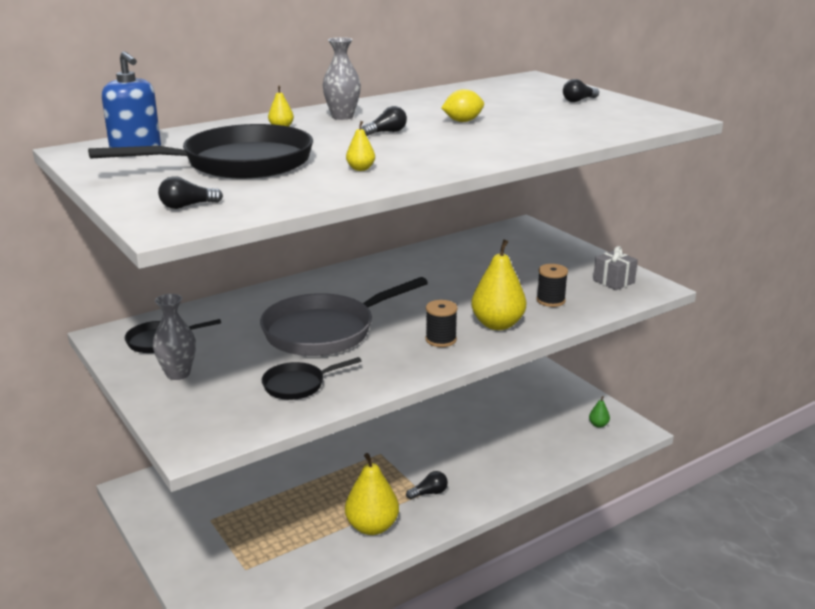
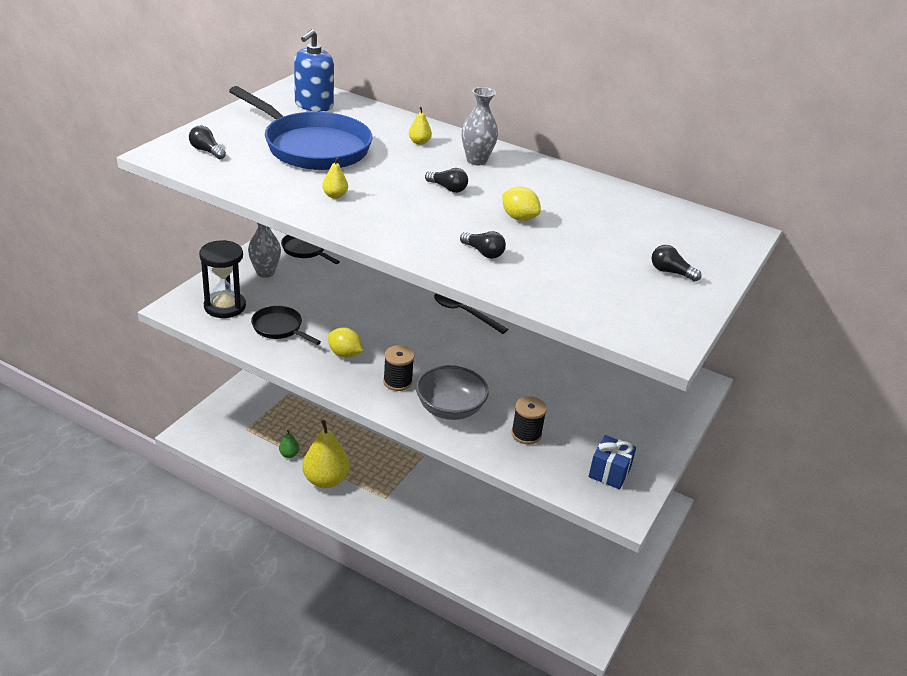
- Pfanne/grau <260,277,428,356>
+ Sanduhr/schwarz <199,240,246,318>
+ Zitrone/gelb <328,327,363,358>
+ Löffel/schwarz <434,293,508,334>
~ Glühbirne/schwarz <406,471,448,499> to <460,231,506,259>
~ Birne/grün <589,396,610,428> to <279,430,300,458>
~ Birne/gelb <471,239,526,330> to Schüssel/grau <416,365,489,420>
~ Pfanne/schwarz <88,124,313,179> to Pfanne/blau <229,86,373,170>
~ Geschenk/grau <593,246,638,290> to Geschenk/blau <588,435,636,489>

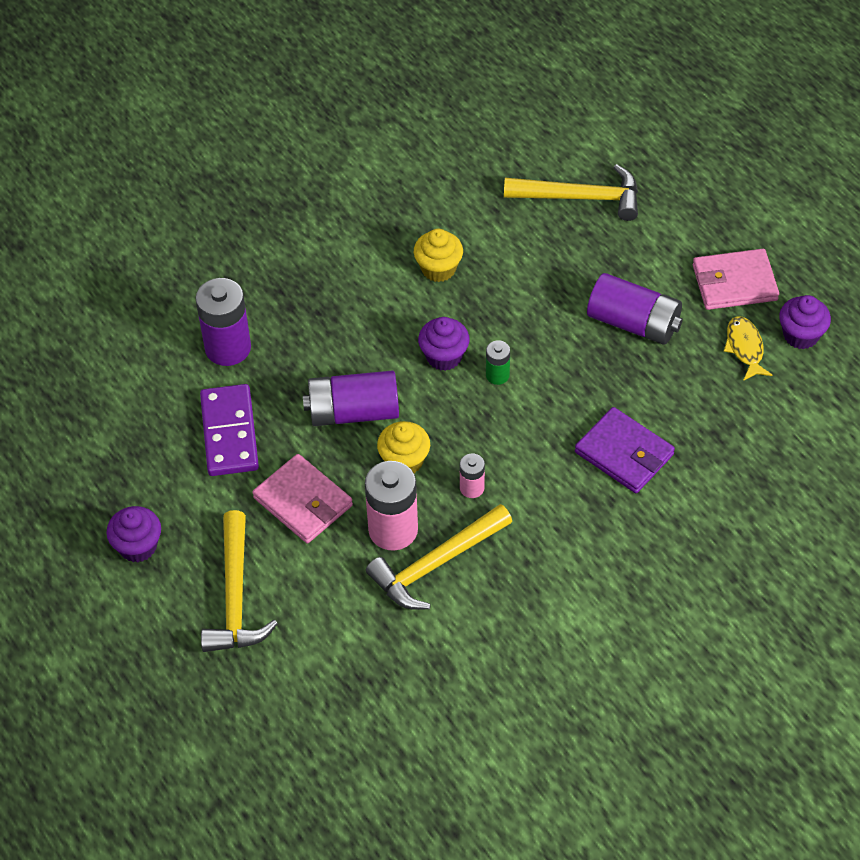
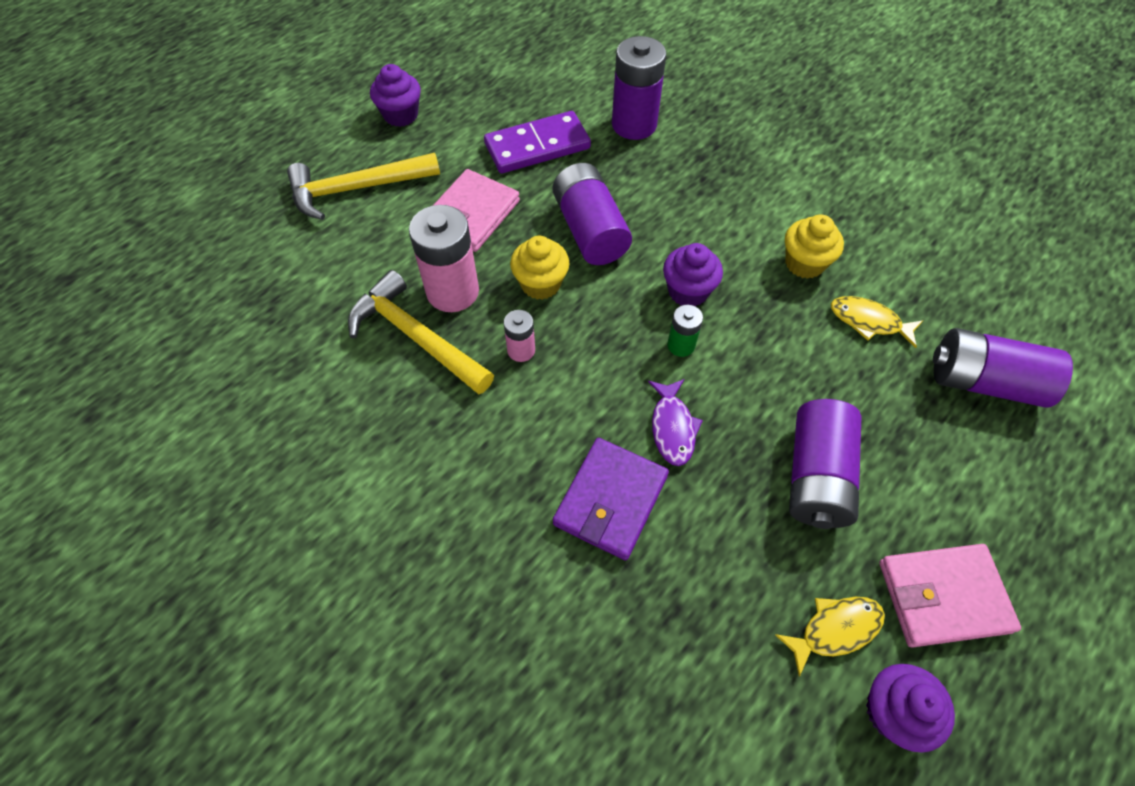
+ Fisch/lila <648,379,703,466>
+ Fisch/gelb <831,296,923,348>
~ Hammer/gelb <504,164,638,221> to Batterie/lila <933,328,1073,407>
~ Geldbörse/rosa <693,249,779,310> = <879,544,1021,647> 75 degrees counterclockwise

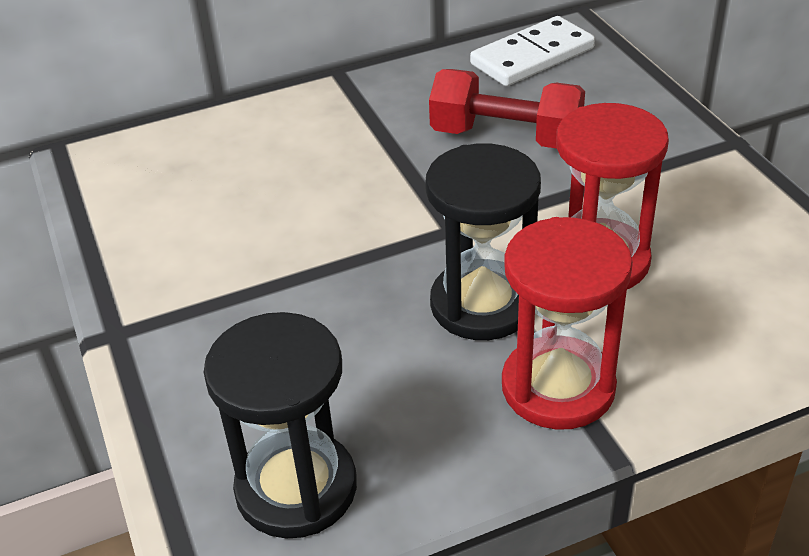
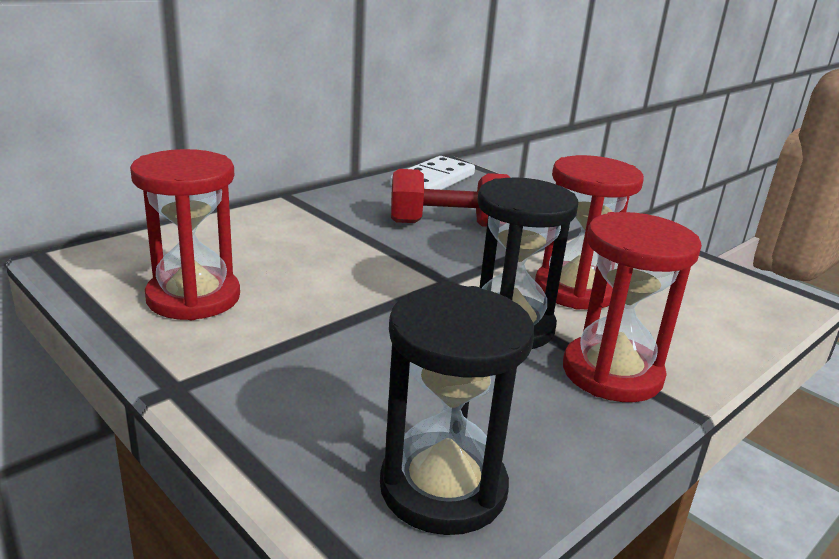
+ Sanduhr/rot <130,149,240,320>

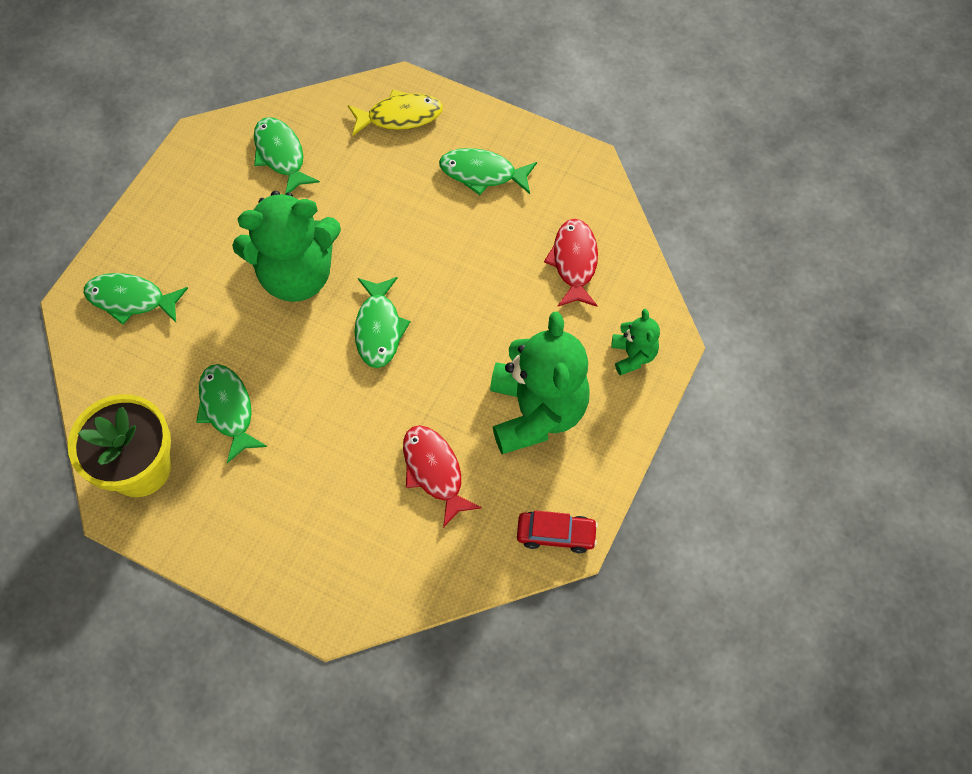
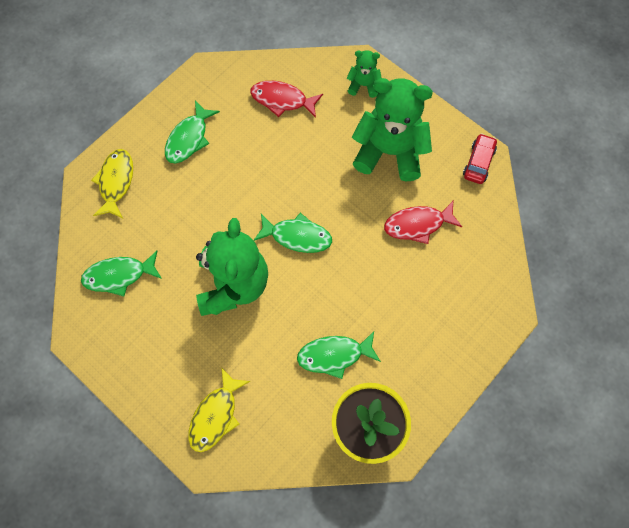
~ Fisch/grün <84,273,188,325> to Fisch/gelb <188,367,250,452>

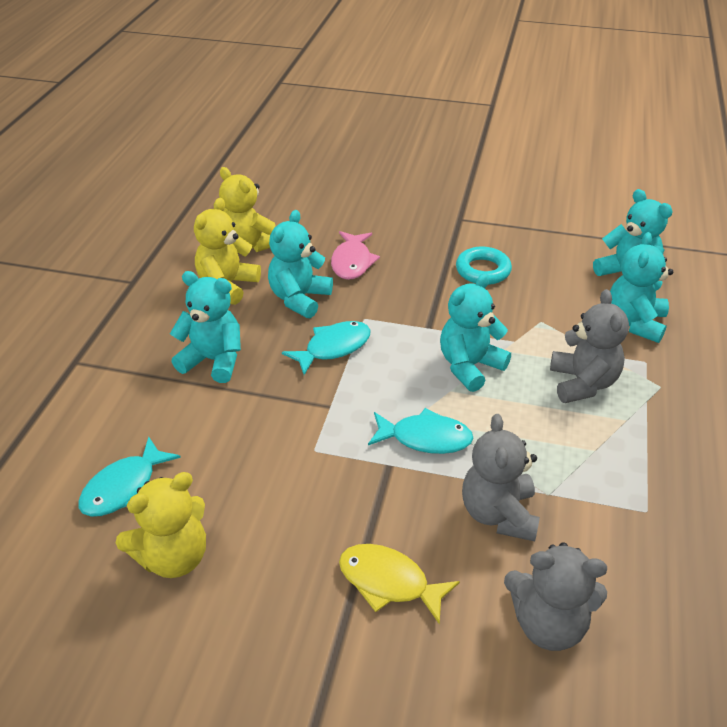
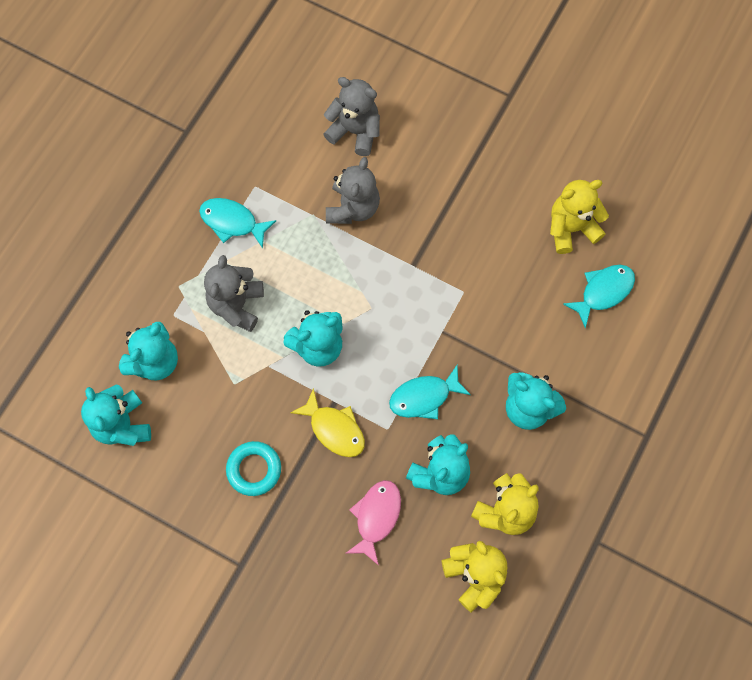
~ Fisch/gelb <339,544,460,624> to <290,388,365,457>
~ Fisch/türkis <368,408,473,454> to <199,198,276,248>

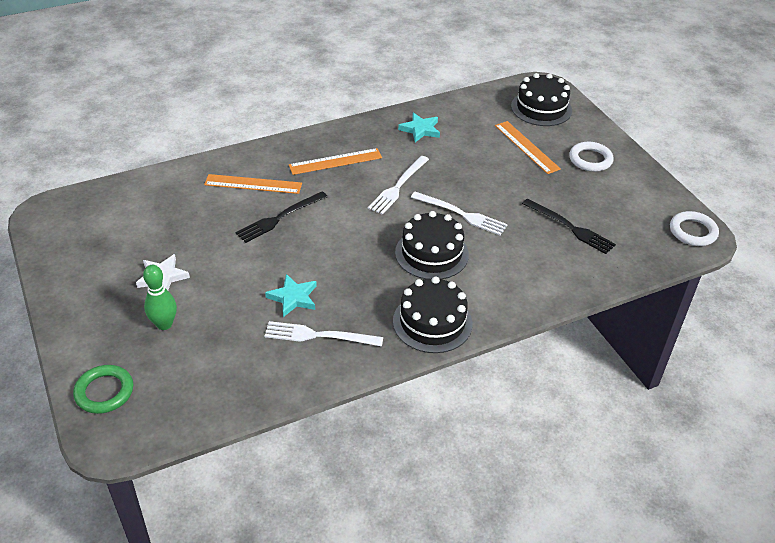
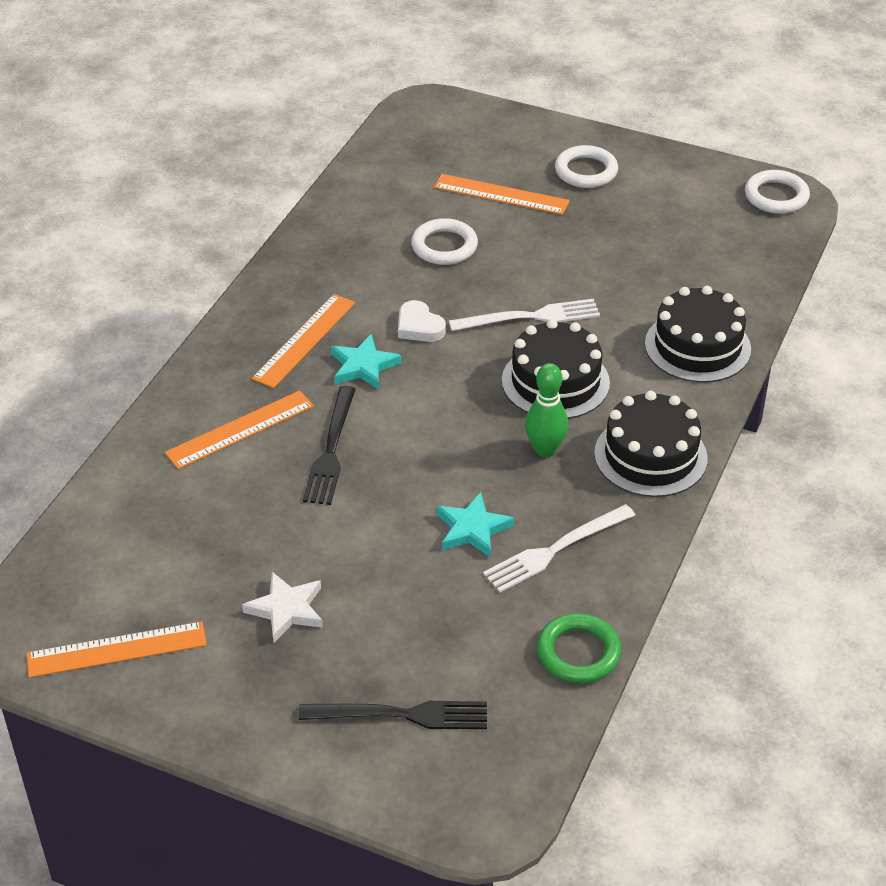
+ Lineal/orange <27,621,207,678>
+ Ring/weiß <411,218,478,265>
~ Ring/grün <73,365,133,414> to <537,613,622,683>
~ Bowlingkegel/grün <143,265,177,330> to <525,363,568,457>
~ Stern/türkis <398,113,440,142> to <331,334,402,389>
~ Kuchen/schwarz <511,73,572,126> to <645,286,751,383>
~ Gabel/schwarz <522,199,616,254> to <299,701,487,729>
~ Gabel/weiß <368,156,429,215> to Herz/weiß <398,300,446,342>

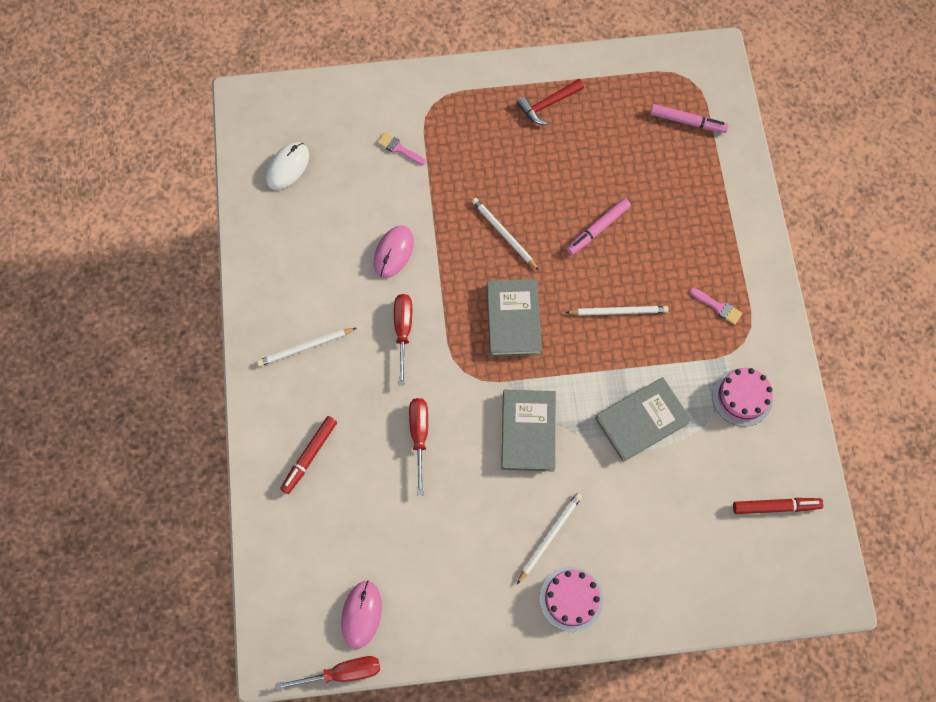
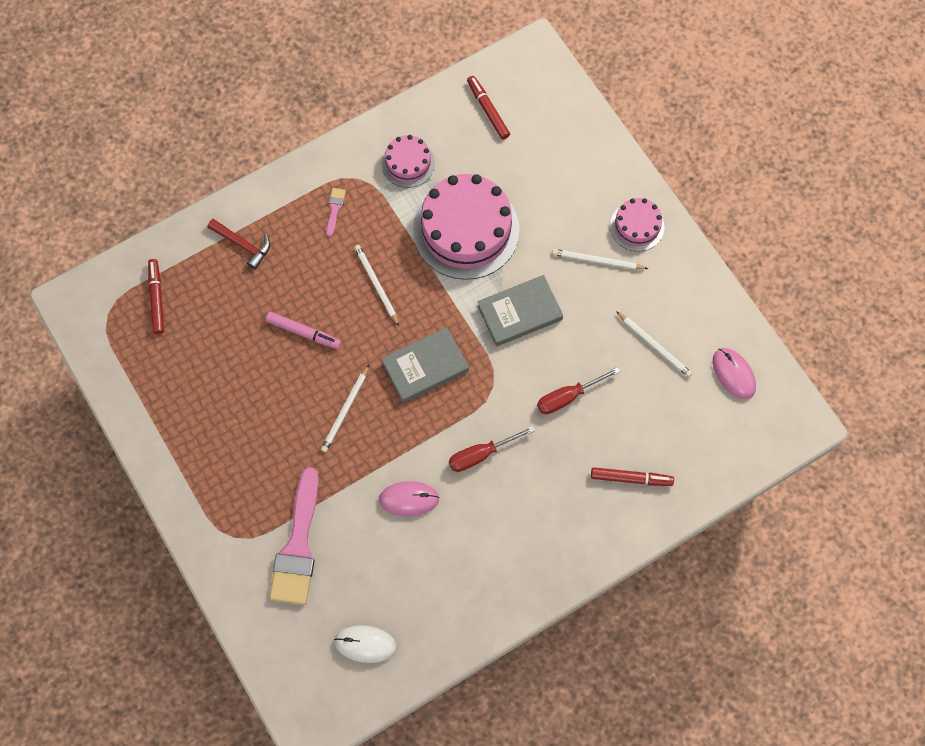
- Schraubenzieher/rot <275,656,380,690>
~ Bleistift/weiß <257,328,356,367> to <616,311,692,377>
~ Hammer/rot <517,79,584,125> to <208,219,270,270>
~ Buch/grau <595,377,692,462> to Kuchen/rosa <413,174,520,280>
~ Filzstift/rosa <650,104,729,133> to Filzstift/rot <148,259,164,334>
~ Computermaus/rosa <341,581,382,649> = <713,348,756,399> 75 degrees clockwise
~ Pinsel/rosa <377,132,426,165> = <269,467,319,605> x2.45

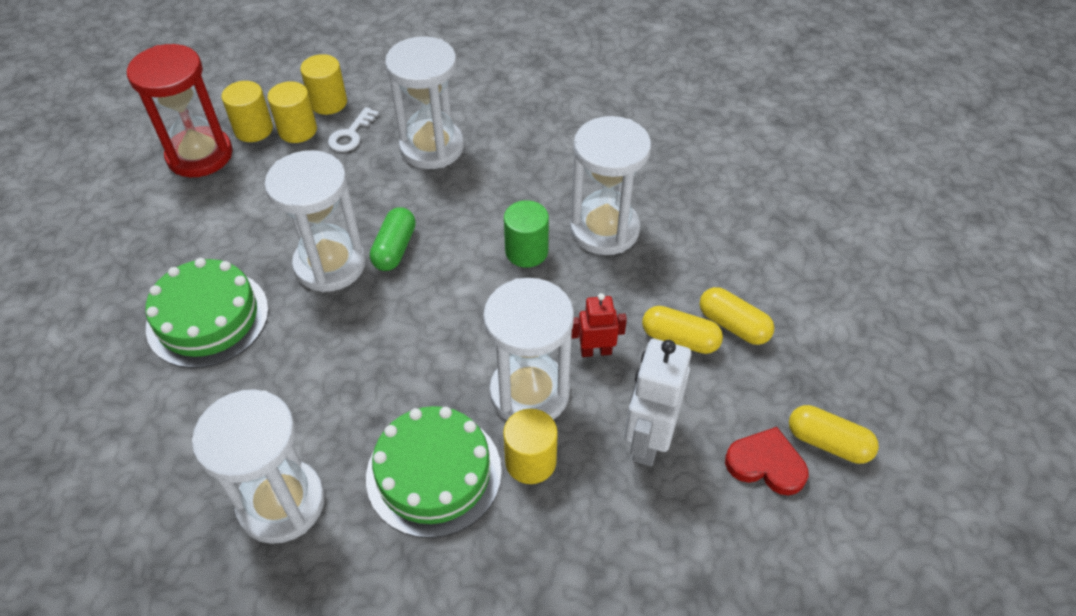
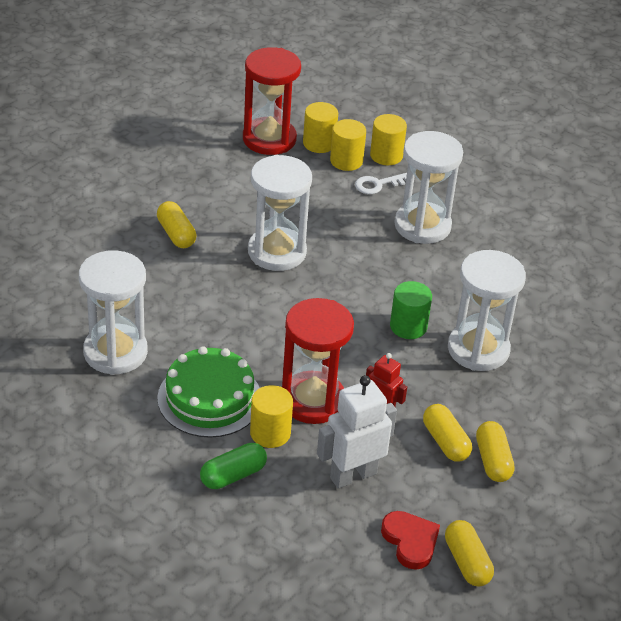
~ Kapsel/grün <370,207,416,271> to <200,443,267,489>
~ Kuchen/grün <146,258,269,368> to Kapsel/gelb <157,201,196,248>
~ Sanduhr/weiß <483,278,574,420> to Sanduhr/rot <282,298,354,424>

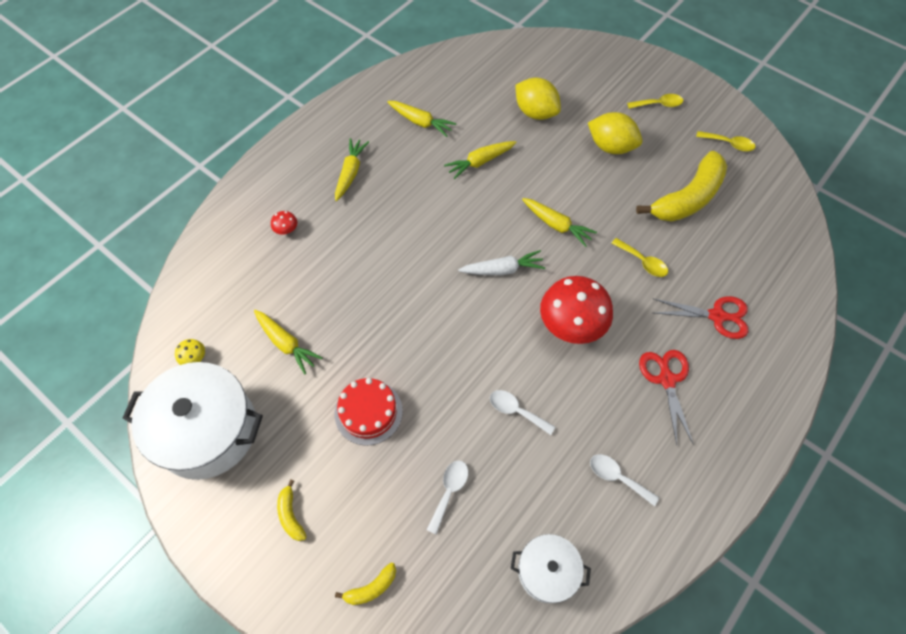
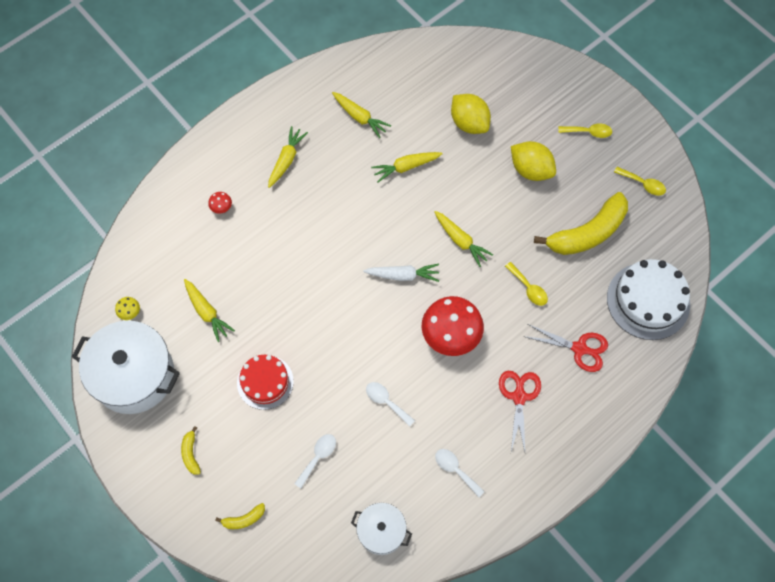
+ Kuchen/weiß <607,259,690,340>

